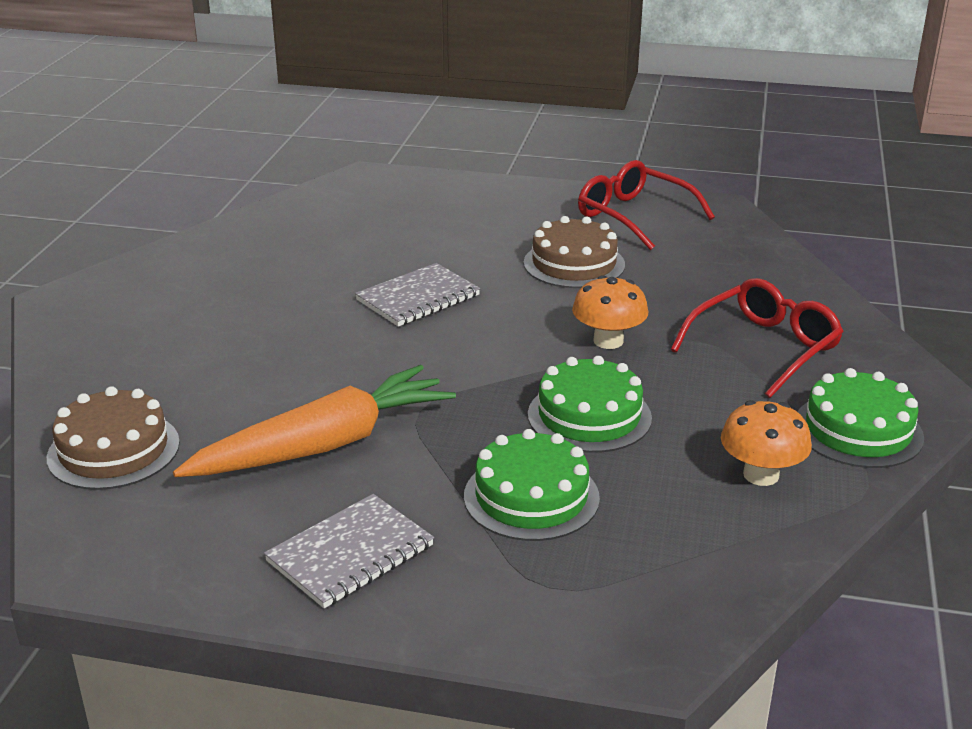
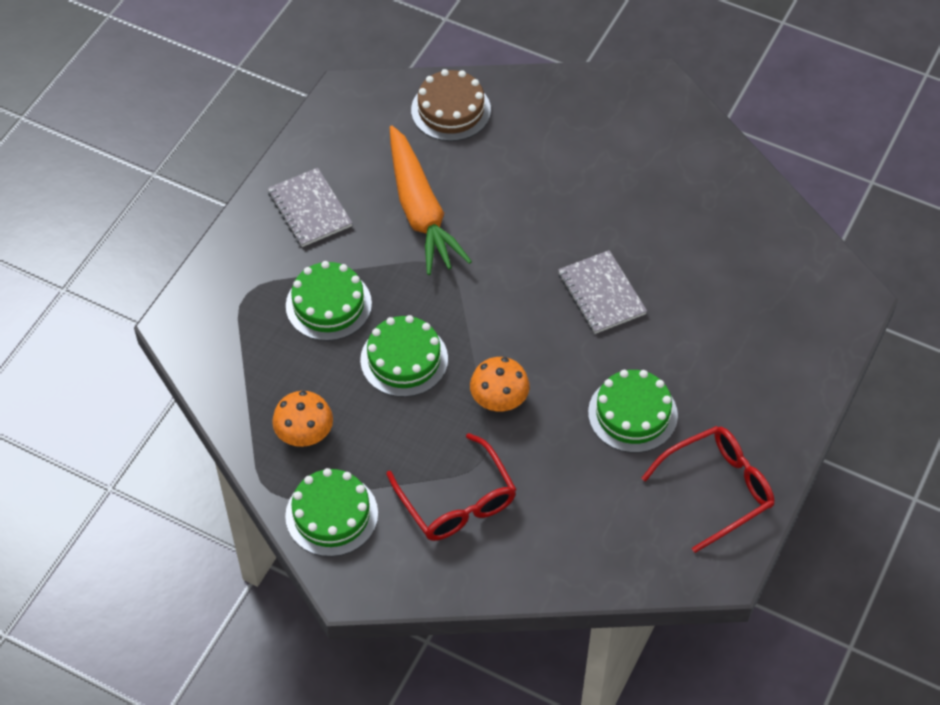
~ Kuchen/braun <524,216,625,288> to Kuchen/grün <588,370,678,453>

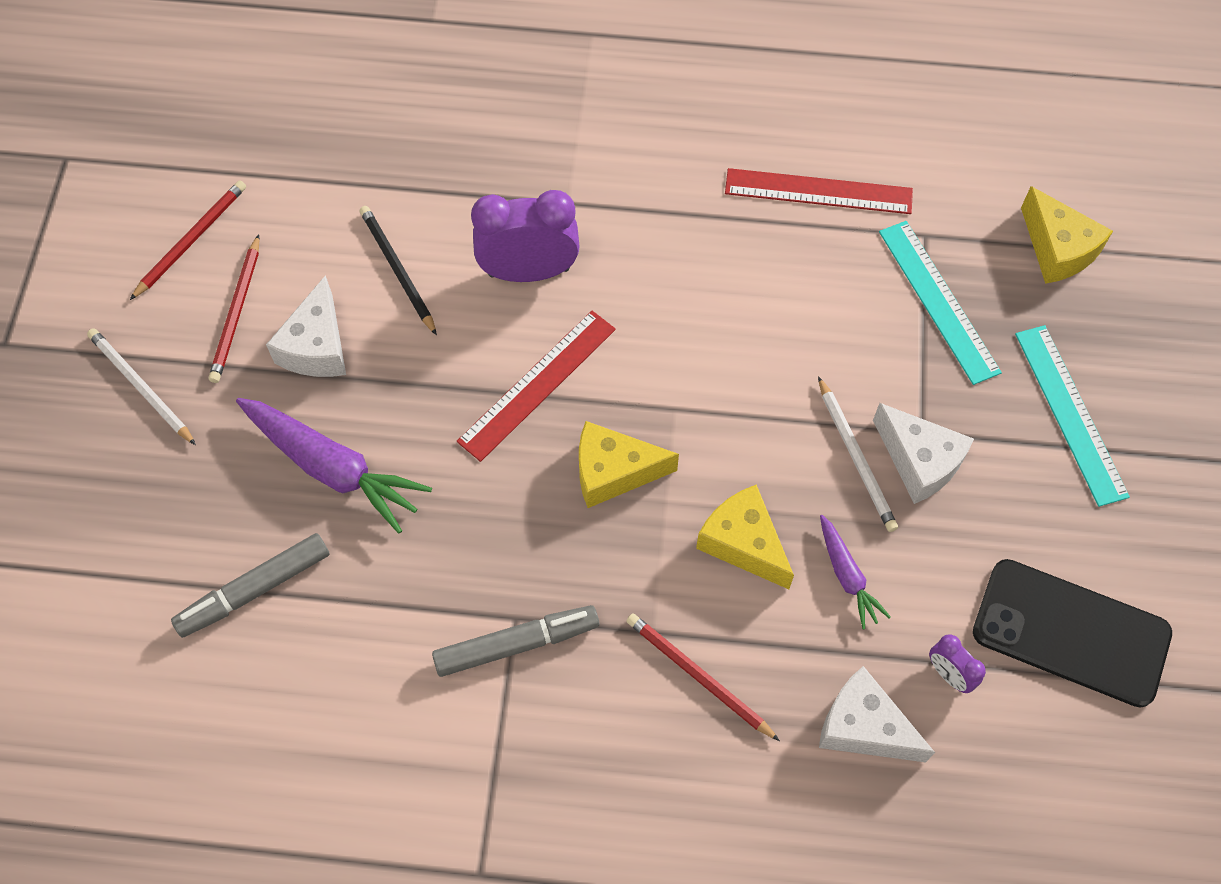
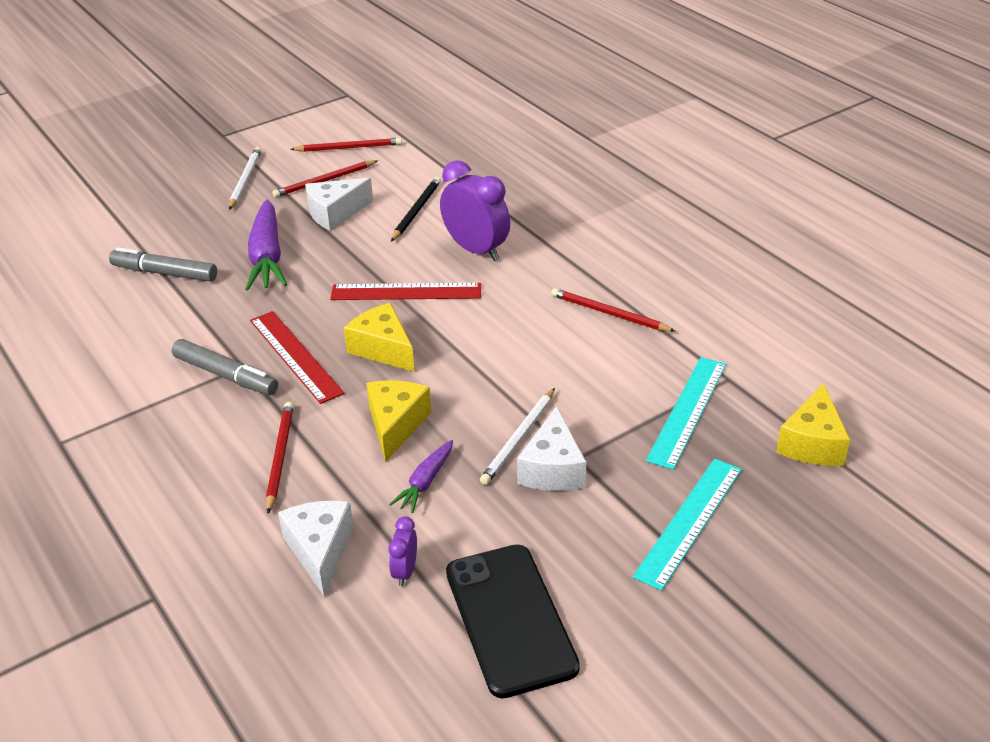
+ Bleistift/rot <551,288,676,332>
~ Lineal/rot <725,168,913,214> to <250,311,345,404>

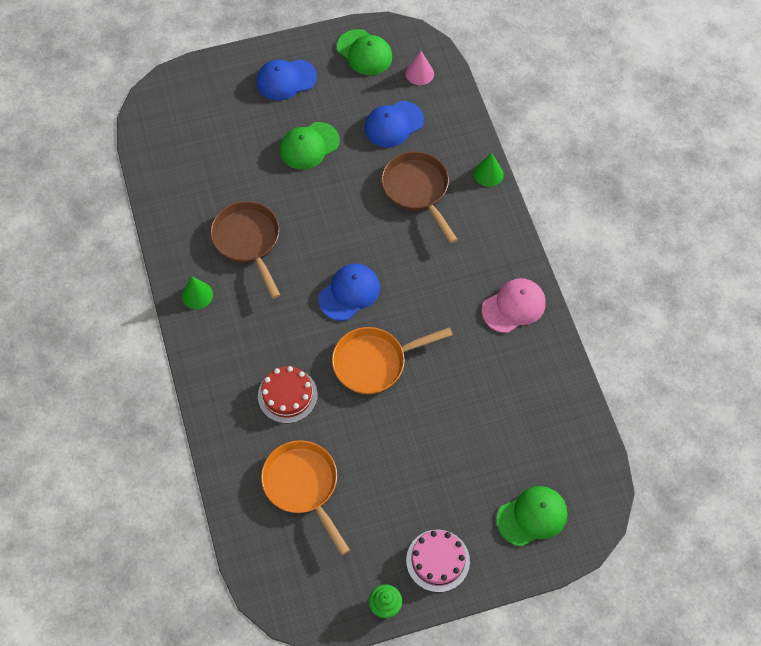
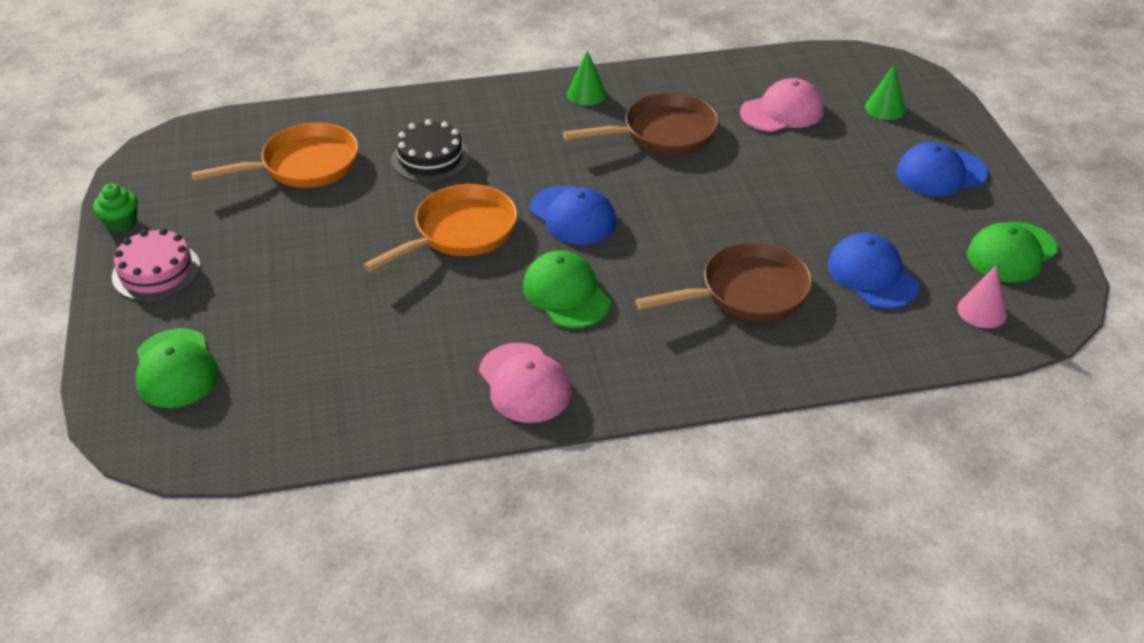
+ Kappe/rosa <740,78,824,132>
~ Kappe/grün <280,122,340,170> to <523,251,611,328>
~ Kegel/grün <474,153,503,187> to <865,64,906,120>
~ Kuchen/rot <258,366,318,423> to Kuchen/schwarz <392,119,469,182>
~ Kappe/blau <256,59,317,101> = <896,142,989,196> 90 degrees counterclockwise
~ Pfanne/orange <332,327,453,394> = <363,184,518,272> 60 degrees clockwise

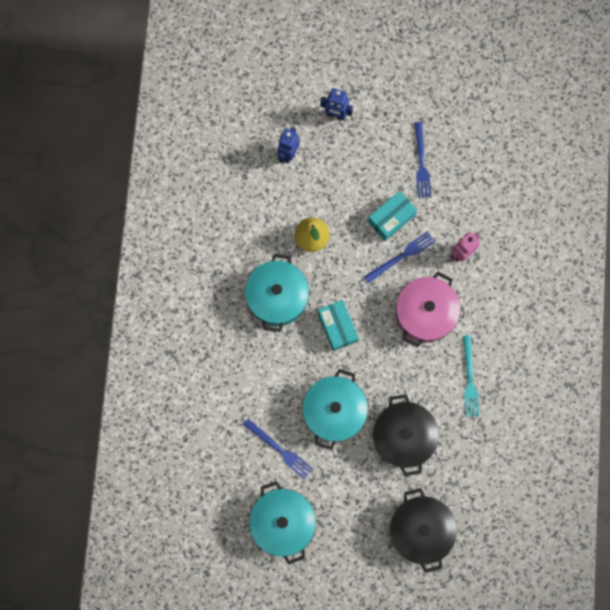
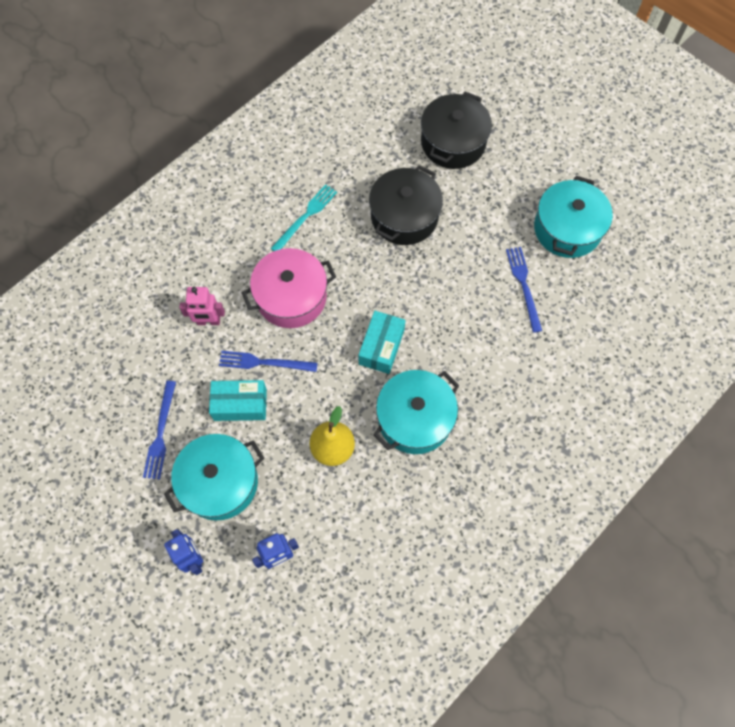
~ Kochtopf/türkis <302,369,368,450> to <164,434,264,521>
~ Gabel/blau <414,122,431,198> = <143,381,176,479> 150 degrees clockwise

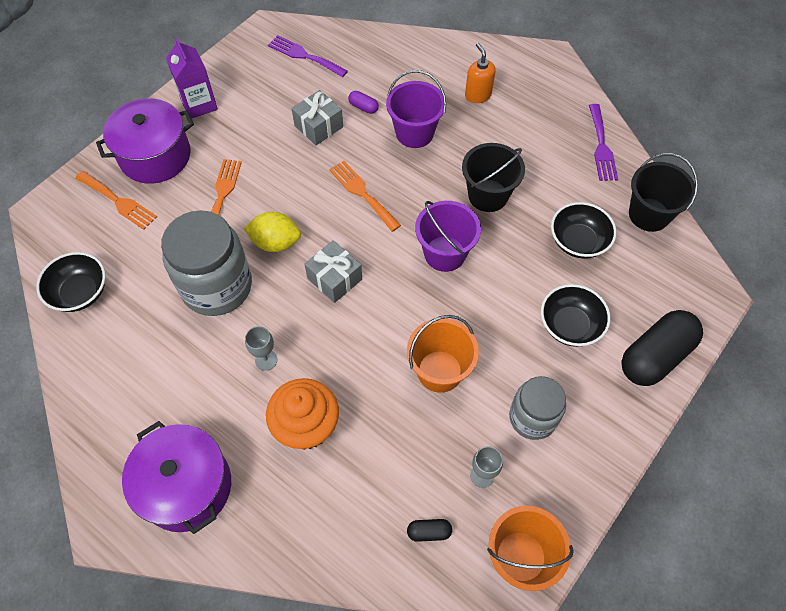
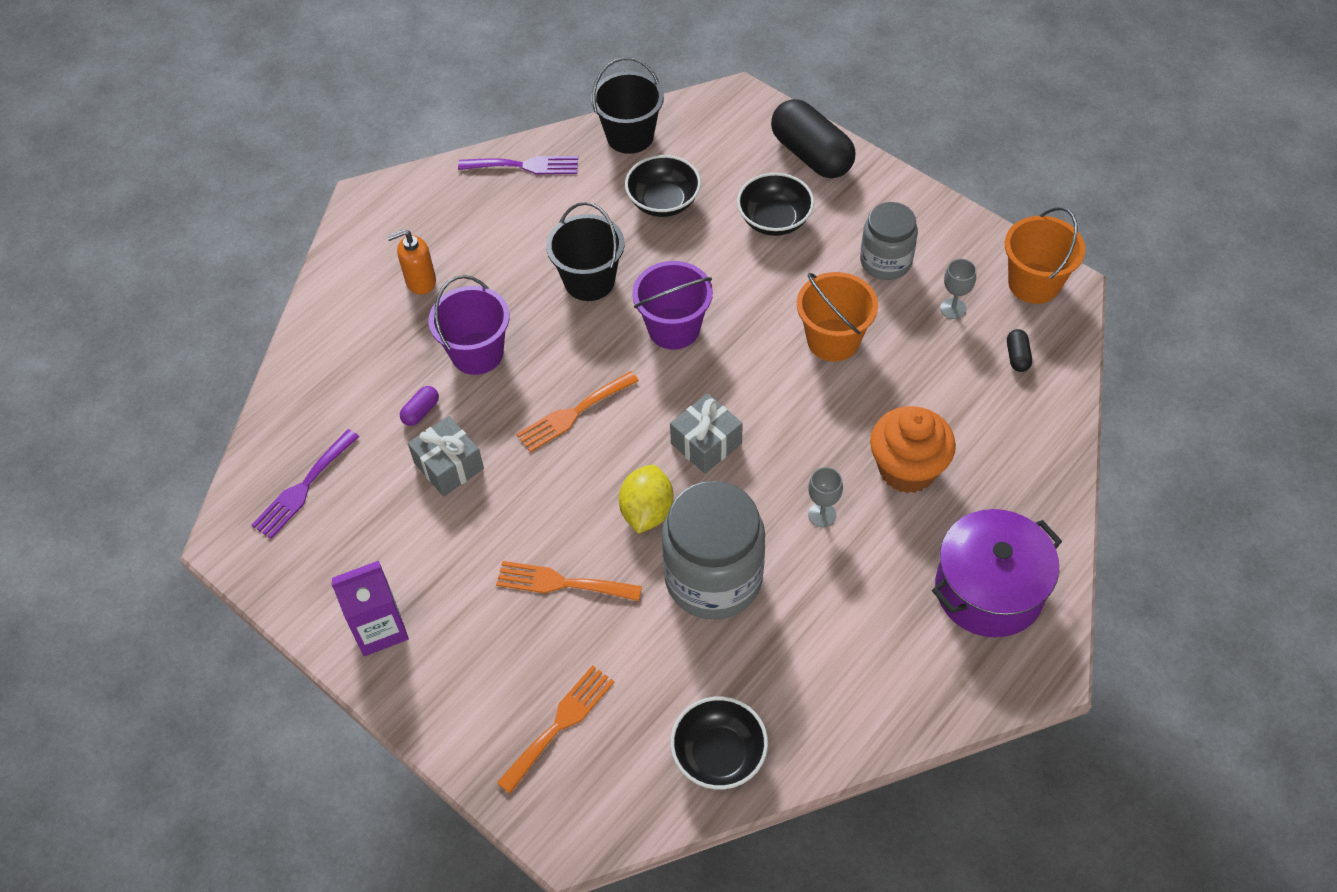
- Kochtopf/lila <96,98,194,184>

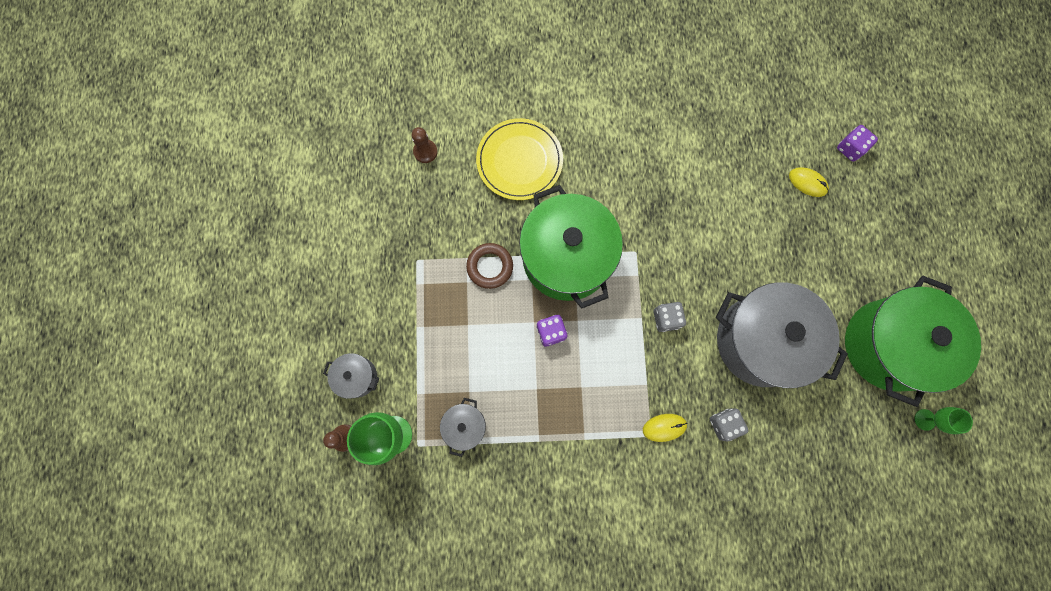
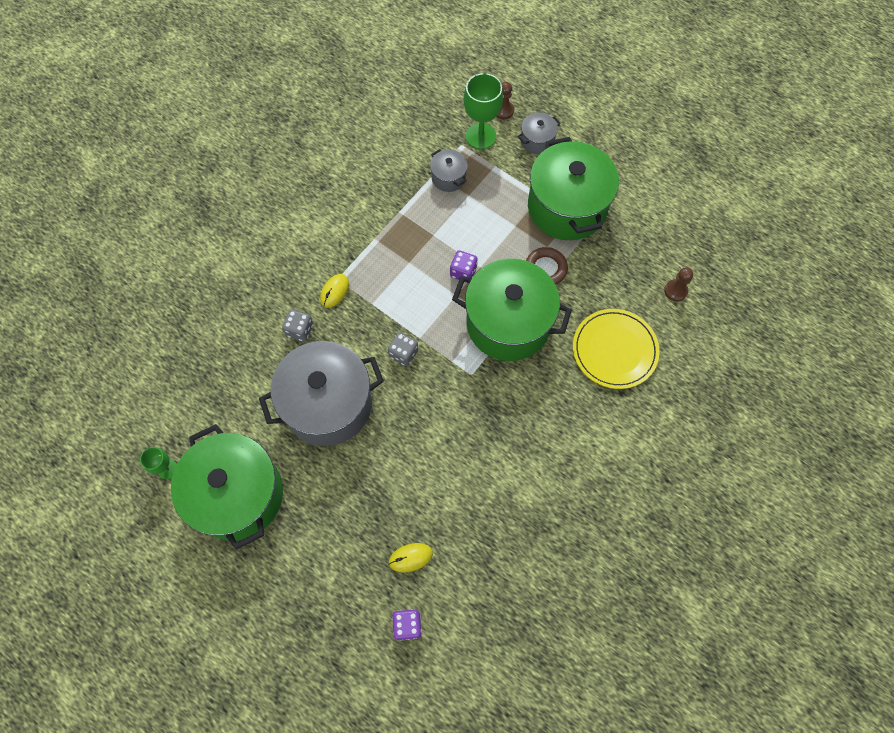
+ Kochtopf/grün <528,137,619,240>

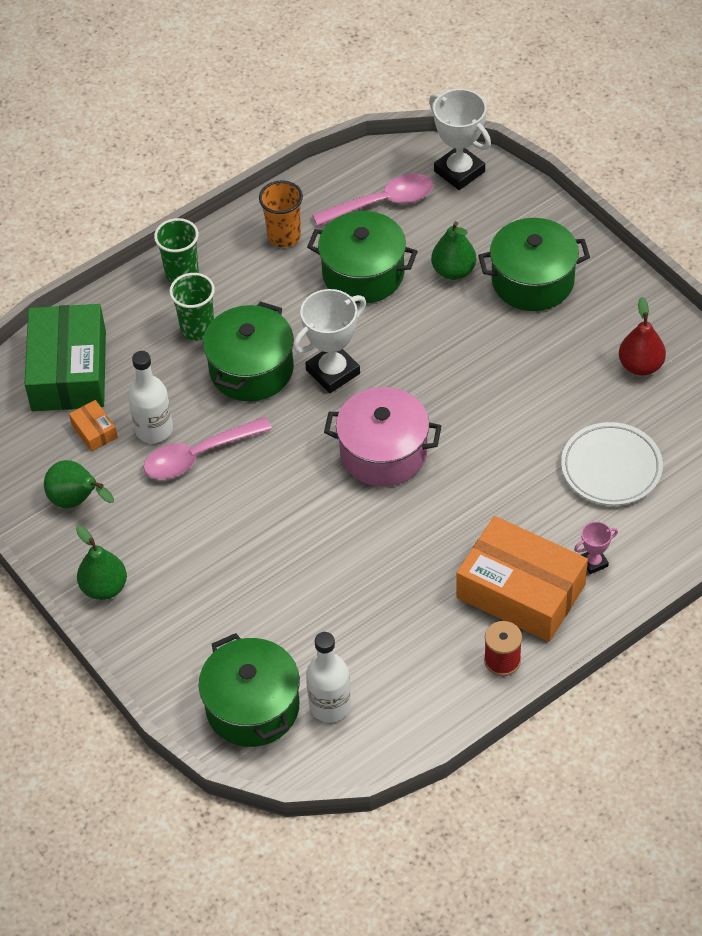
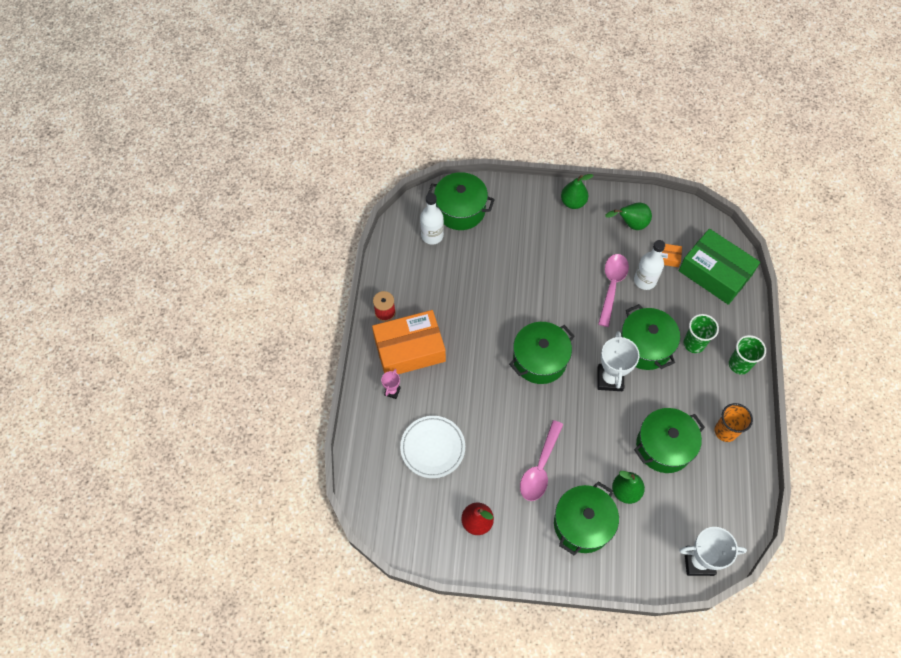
~ Löffel/rosa <312,174,433,226> to <520,420,563,501>
~ Kochtopf/rosa <324,387,441,487> to Kochtopf/grün <509,322,575,384>

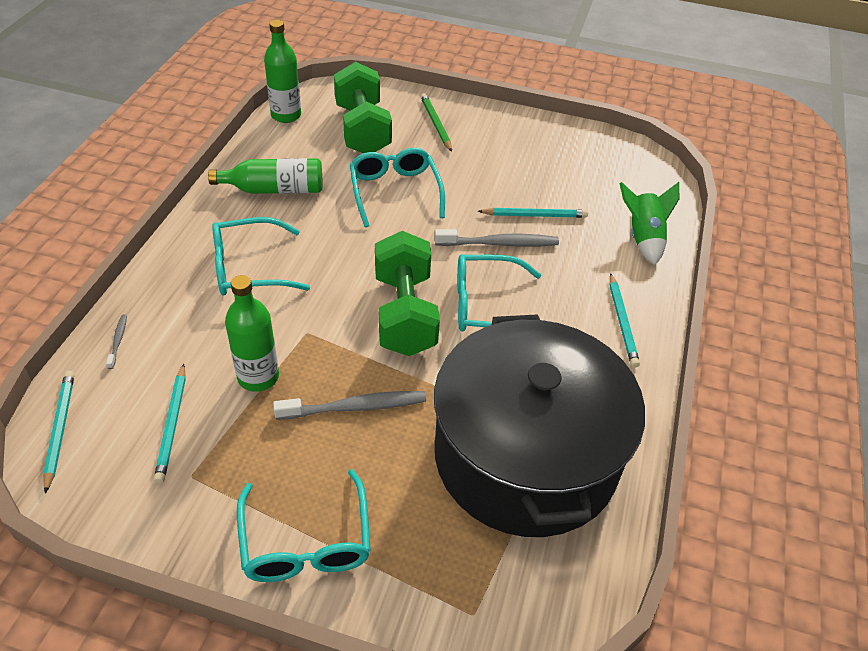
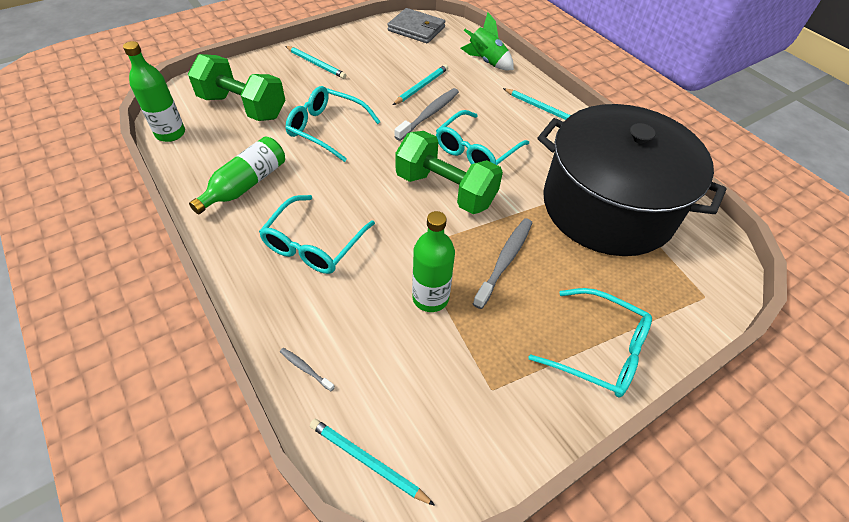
- Bleistift/grün <421,93,452,152>
+ Geldbörse/grau <387,8,445,43>
~ Bleistift/türkis <154,364,186,484> to <285,46,346,79>

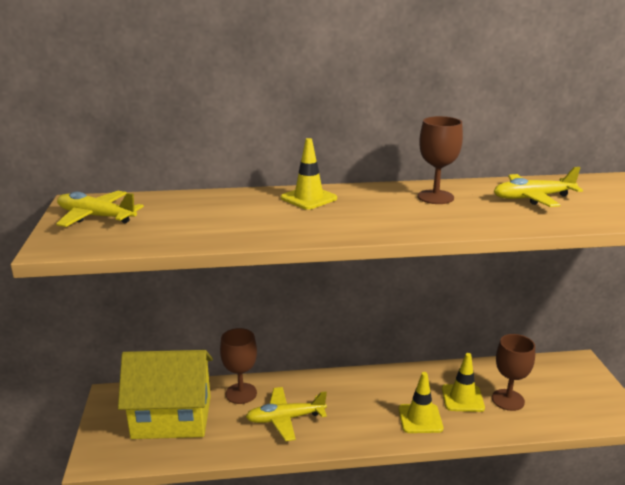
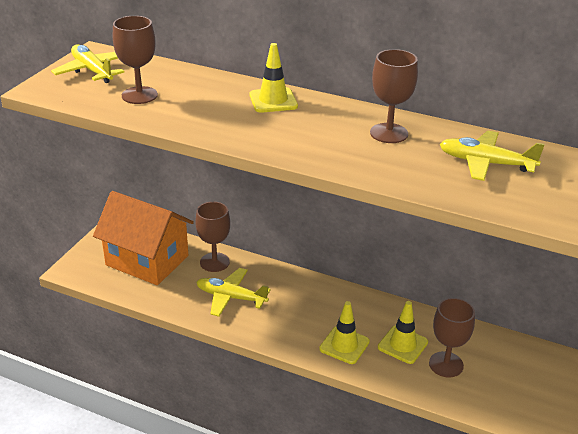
+ Kelch/braun <113,16,158,104>
~ Haus/gelb <118,350,213,439> to Haus/orange <93,191,194,285>

